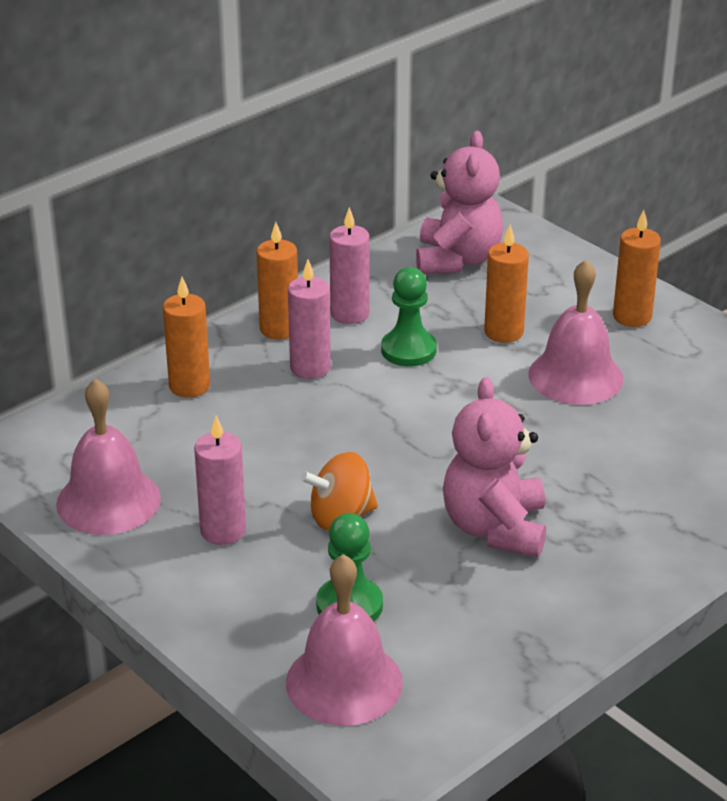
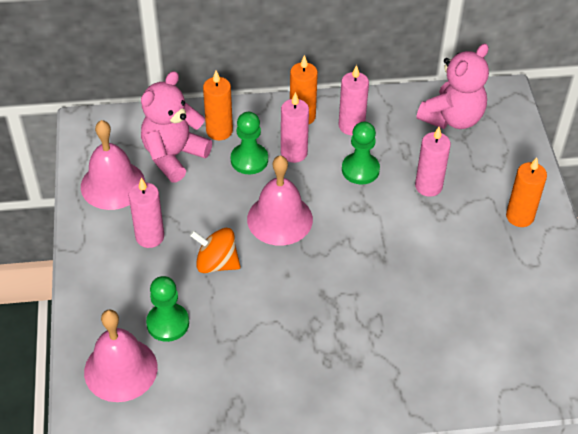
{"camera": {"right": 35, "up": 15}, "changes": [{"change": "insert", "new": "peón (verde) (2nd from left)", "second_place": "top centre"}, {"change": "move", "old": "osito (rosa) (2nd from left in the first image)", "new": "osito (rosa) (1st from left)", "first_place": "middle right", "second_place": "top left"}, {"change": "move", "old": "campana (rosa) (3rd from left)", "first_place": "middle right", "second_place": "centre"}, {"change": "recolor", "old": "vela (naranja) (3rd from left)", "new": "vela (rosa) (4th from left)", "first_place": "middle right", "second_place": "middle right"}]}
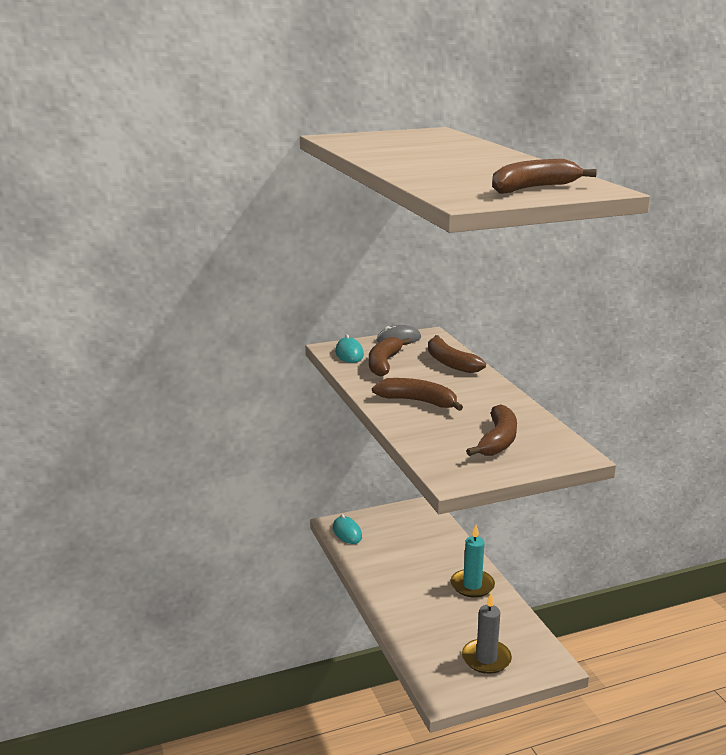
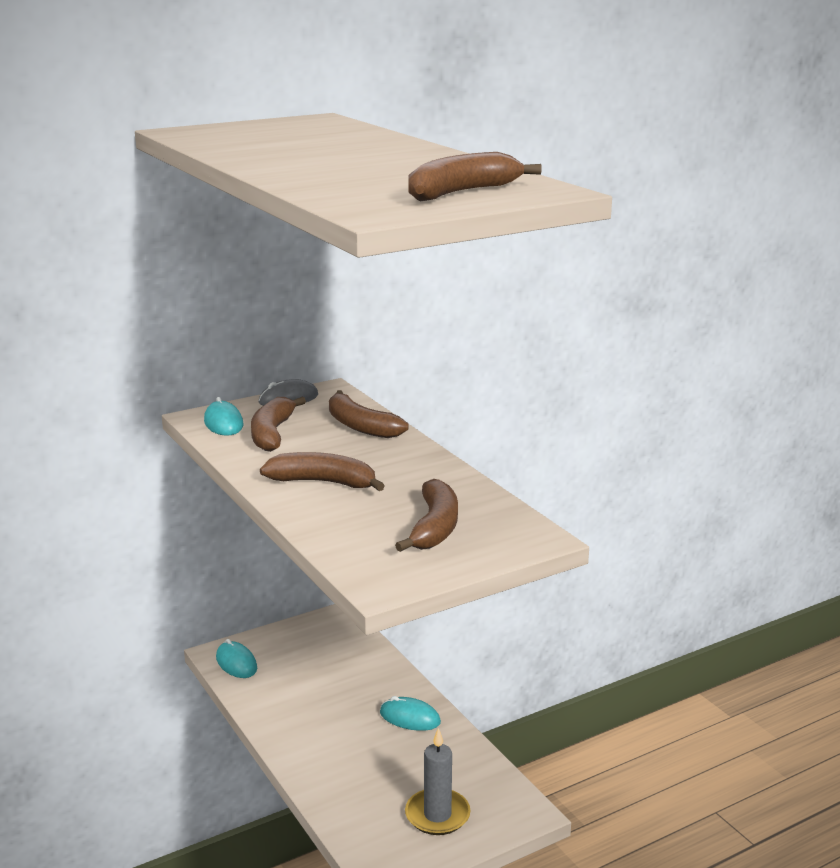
{"camera": {"right": -10, "up": 0}, "changes": [{"change": "replace", "old": "vela (turquesa)", "new": "ratón (turquesa) (3rd from left)", "first_place": "bottom centre", "second_place": "bottom centre"}]}
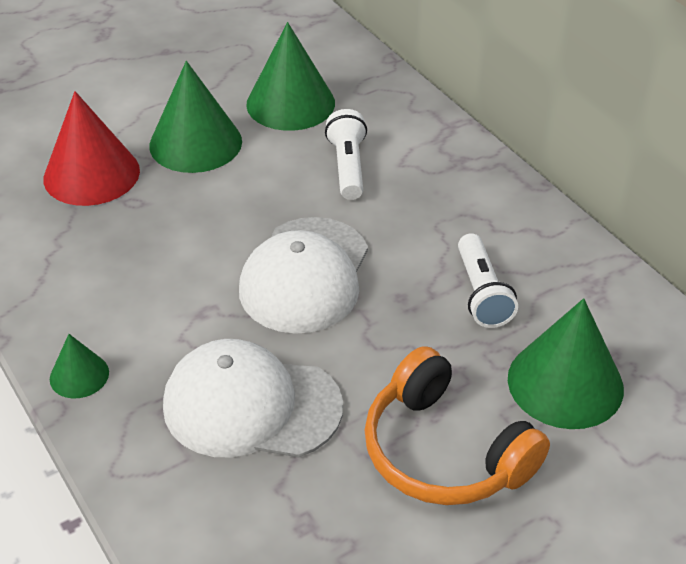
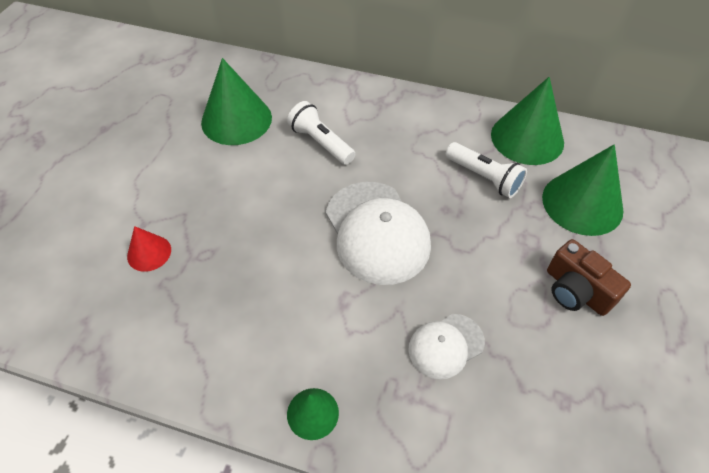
{"camera": {"right": -40, "up": 10}, "changes": [{"change": "move", "old": "cono (verde) (2nd from left in the first image)", "new": "cono (verde) (3rd from left)", "first_place": "top left", "second_place": "top right"}, {"change": "replace", "old": "auriculares (naranja)", "new": "cámara (marrón)", "first_place": "bottom centre", "second_place": "middle right"}, {"change": "resize", "old": "cono (rojo)", "first_place": "top left", "second_place": "middle left", "factor": 0.51}, {"change": "resize", "old": "gorra (blanco) (1st from left in the first image)", "first_place": "bottom centre", "second_place": "bottom centre", "factor": 0.55}]}
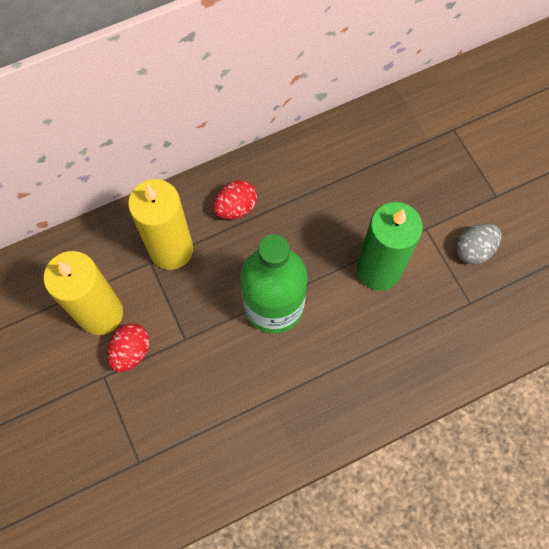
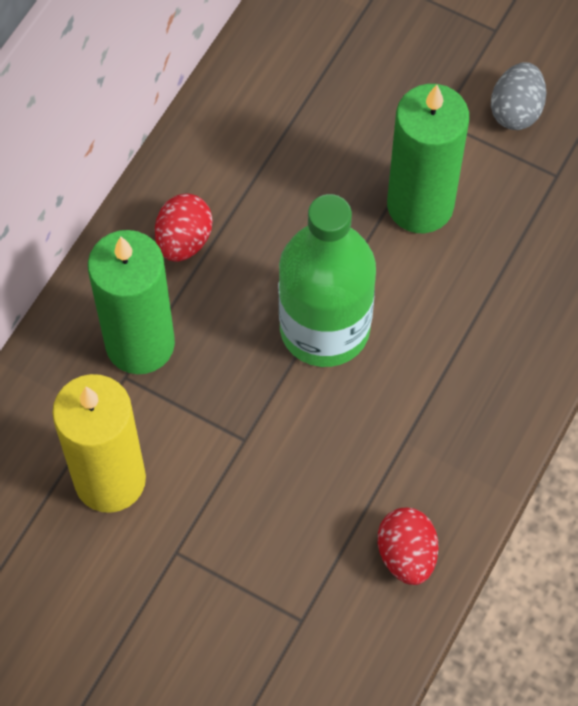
{"camera": {"right": -35, "up": -5}, "changes": [{"change": "move", "old": "huevo (rojo) (1st from left in the first image)", "new": "huevo (rojo) (2nd from left)", "first_place": "middle left", "second_place": "bottom right"}, {"change": "recolor", "old": "vela (amarillo) (2nd from left)", "new": "vela (verde) (1st from left)", "first_place": "middle left", "second_place": "middle left"}]}
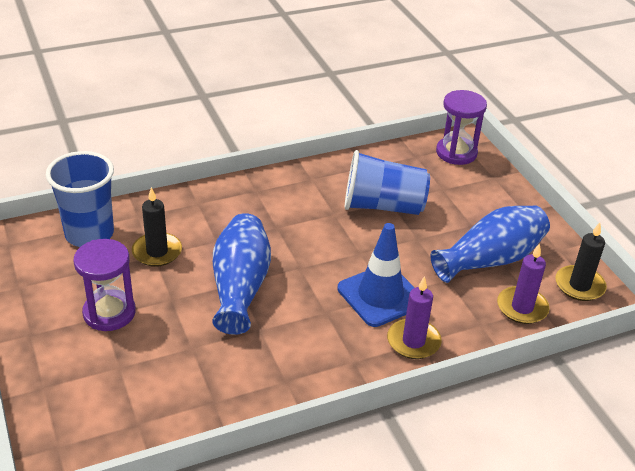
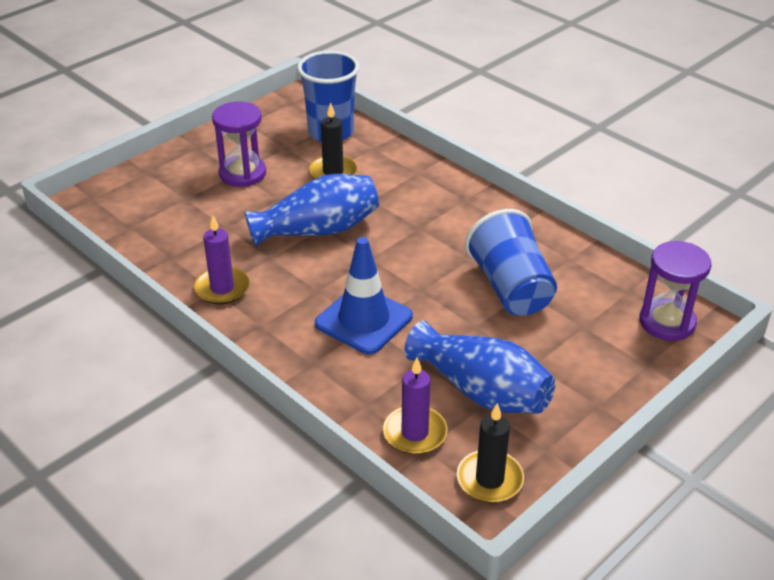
{"camera": {"right": 70, "up": 0}, "changes": [{"change": "move", "old": "vela (morado) (1st from left)", "first_place": "bottom centre", "second_place": "middle left"}]}
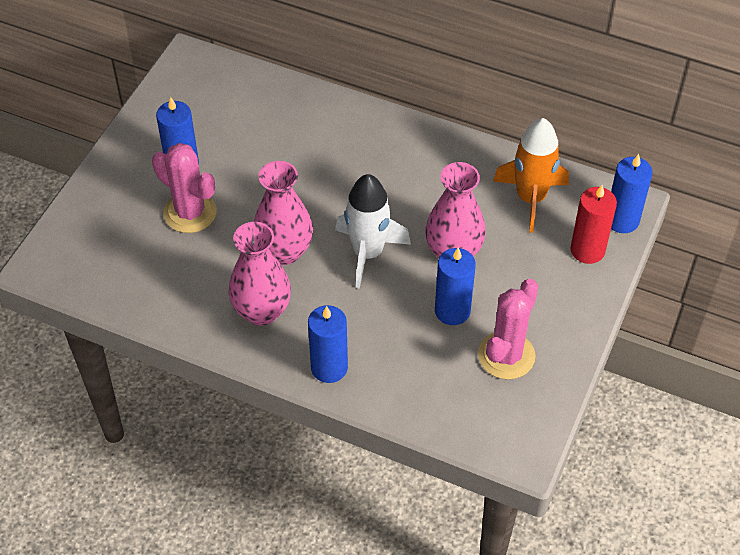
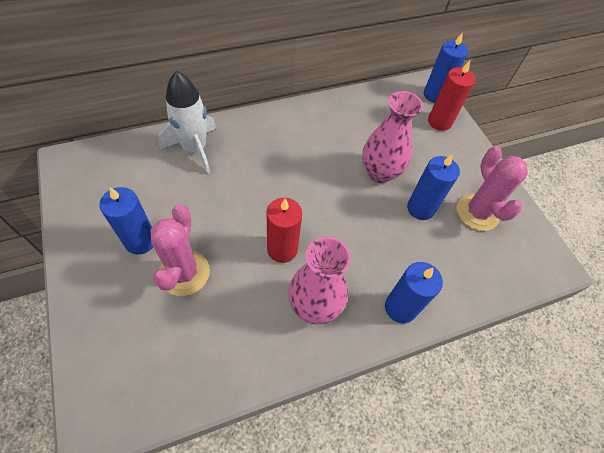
{"camera": {"right": -50, "up": 5}, "changes": [{"change": "delete", "old": "cohete (naranja)", "first_place": "top right"}, {"change": "move", "old": "cohete (blanco)", "first_place": "centre", "second_place": "top left"}, {"change": "replace", "old": "florero (rosa) (2nd from left)", "new": "vela (rojo) (1st from left)", "first_place": "centre", "second_place": "centre"}, {"change": "rotate", "old": "cactus (rosa) (1st from left)", "first_place": "middle left", "second_place": "middle left", "degrees": -75}]}
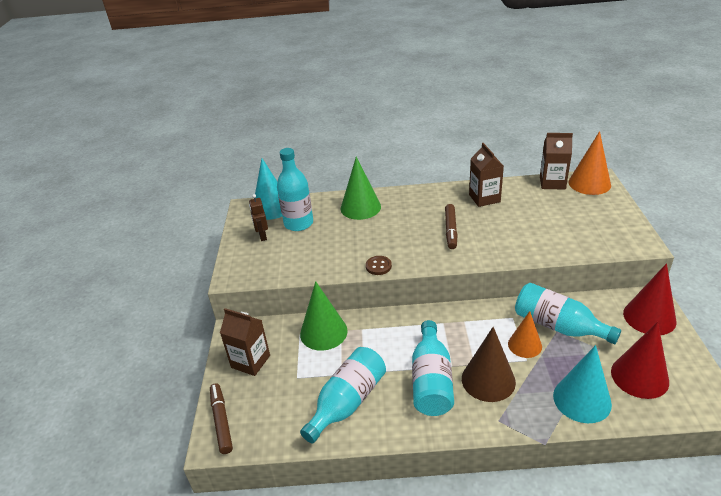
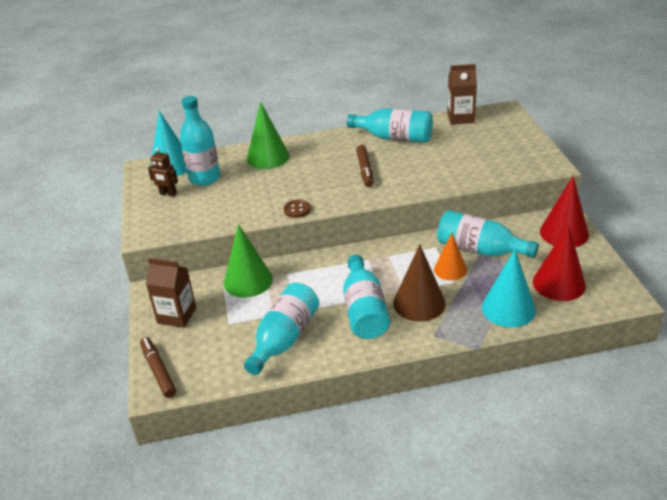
{"camera": {"right": -10, "up": 0}, "changes": [{"change": "delete", "old": "cono (naranja) (2nd from left)", "first_place": "top right"}, {"change": "replace", "old": "cartón de leche (marrón) (2nd from left)", "new": "botella (turquesa) (4th from left)", "first_place": "middle right", "second_place": "top centre"}, {"change": "rotate", "old": "robot (marrón)", "first_place": "centre", "second_place": "middle left", "degrees": -45}]}
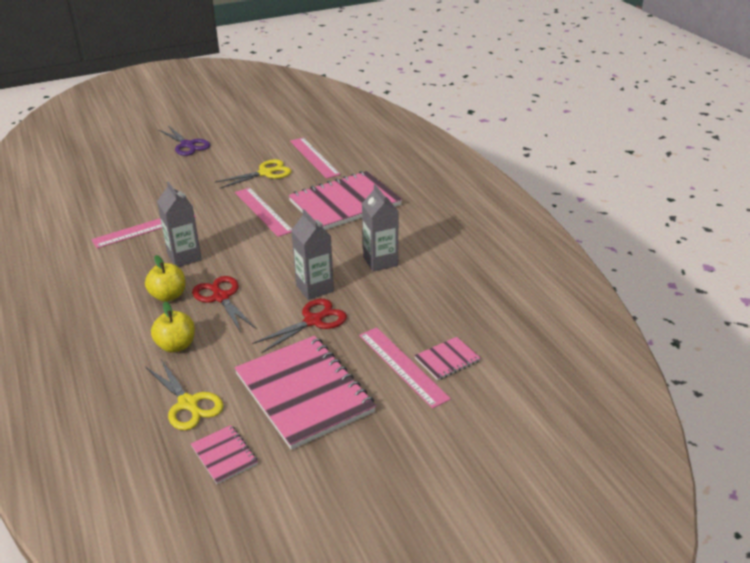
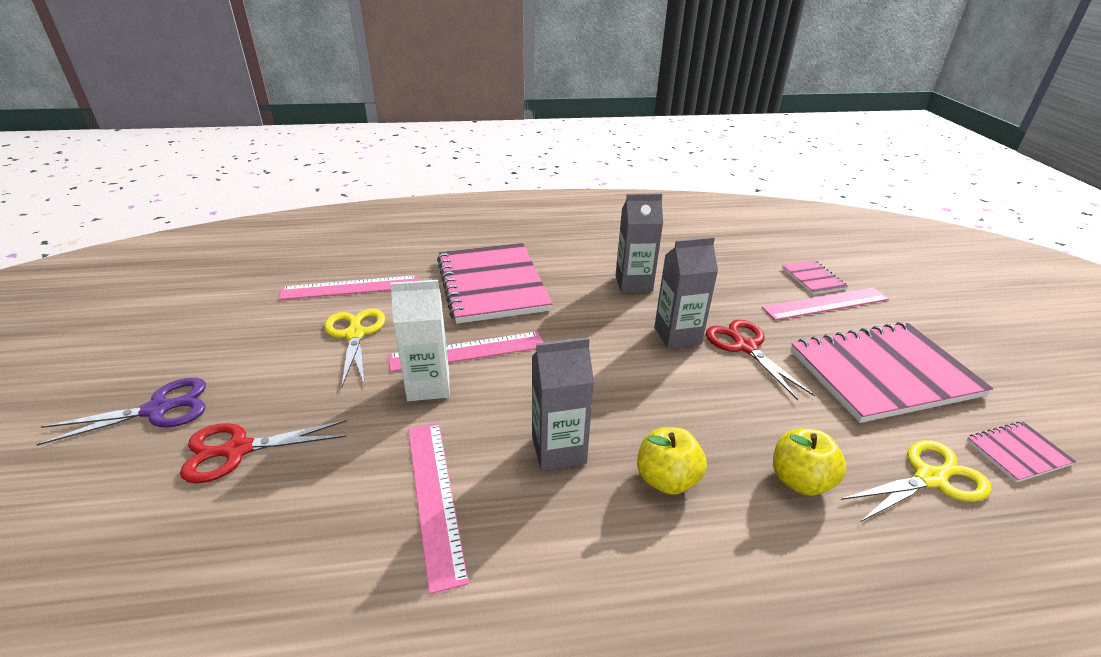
{"camera": {"right": -75, "up": 0}, "changes": [{"change": "insert", "new": "cartón de leche (blanco)", "second_place": "centre"}, {"change": "move", "old": "tijeras (rojo) (1st from left)", "first_place": "middle left", "second_place": "bottom left"}]}
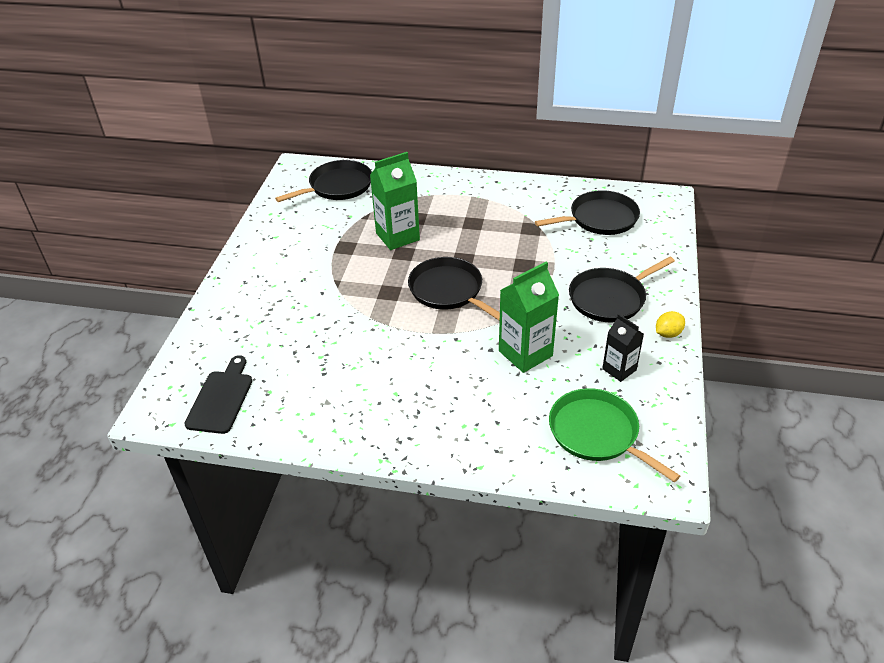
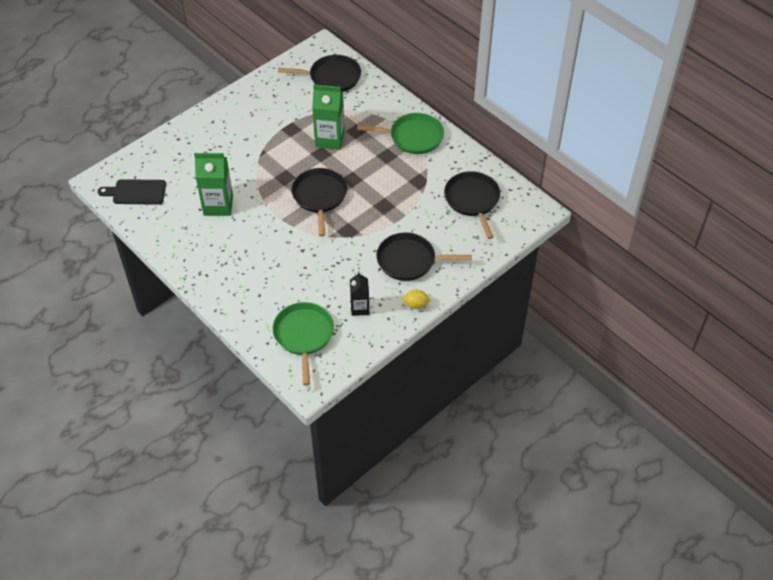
{"camera": {"right": 35, "up": 10}, "changes": [{"change": "insert", "new": "sartén (verde) (2nd from left)", "second_place": "top centre"}, {"change": "move", "old": "cartón de leche (verde) (2nd from left in the first image)", "new": "cartón de leche (verde) (1st from left)", "first_place": "centre", "second_place": "top left"}, {"change": "rotate", "old": "tabla de cortar (negro)", "first_place": "middle left", "second_place": "top left", "degrees": -135}, {"change": "rotate", "old": "sartén (negro) (3rd from left in the first image)", "first_place": "top centre", "second_place": "centre", "degrees": -120}]}
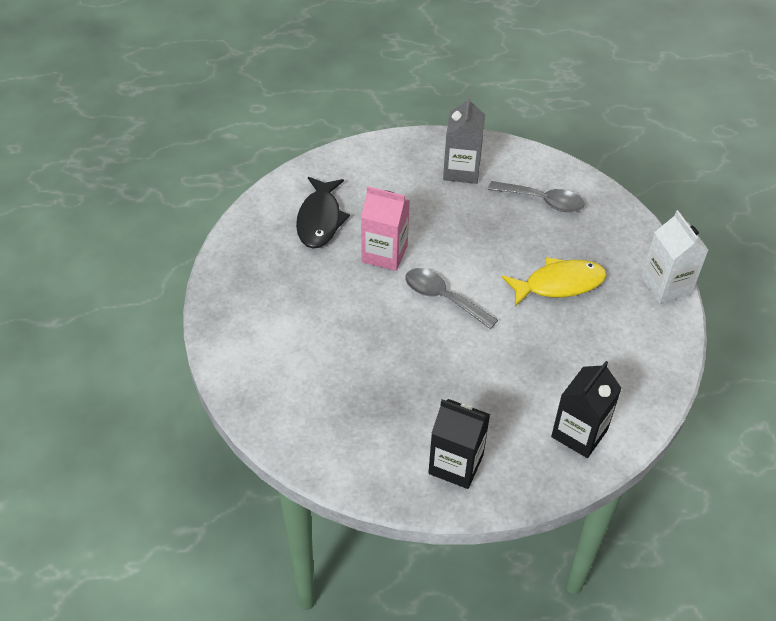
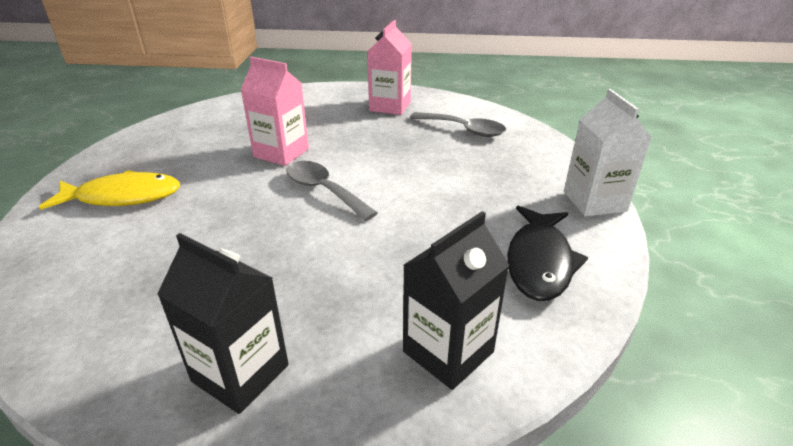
{"camera": {"right": 10, "up": -15}, "changes": [{"change": "move", "old": "pez (negro)", "first_place": "centre", "second_place": "middle right"}, {"change": "move", "old": "pez (amarillo)", "first_place": "middle right", "second_place": "middle left"}, {"change": "recolor", "old": "cartón de leche (gris)", "new": "cartón de leche (rosa) (2nd from left)", "first_place": "top centre", "second_place": "top centre"}]}
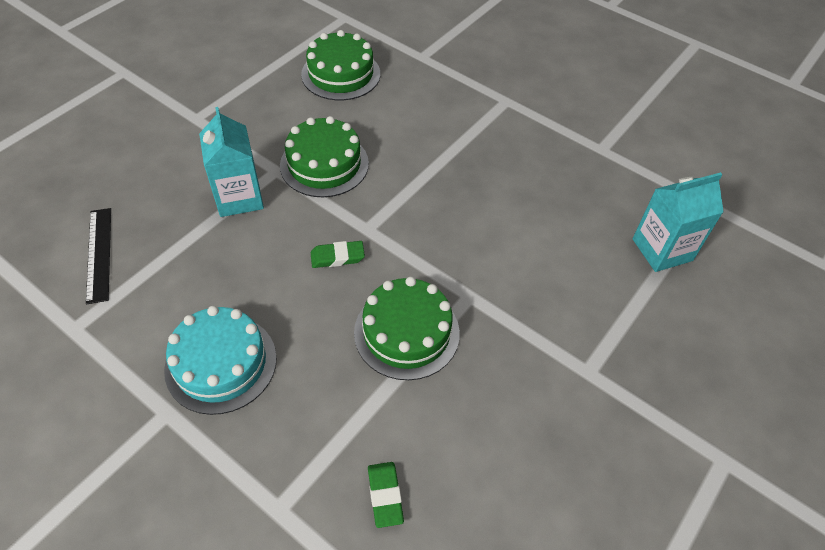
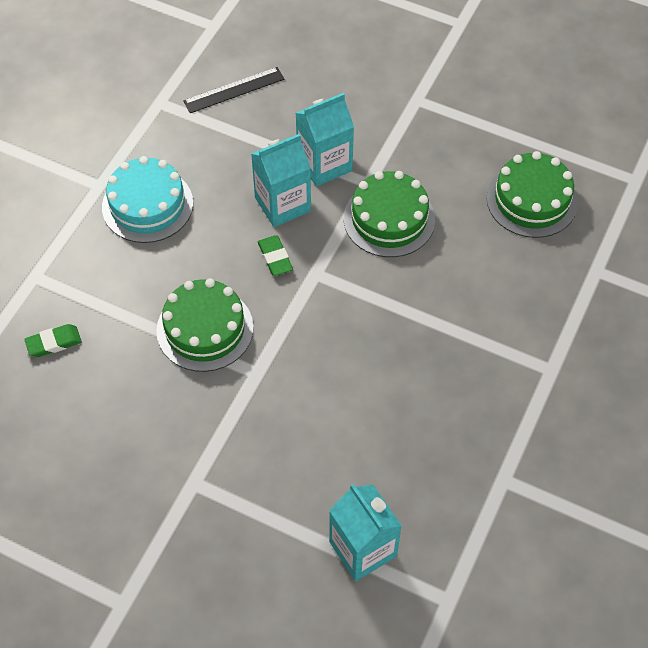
{"camera": {"right": 80, "up": 5}, "changes": [{"change": "insert", "new": "cartón de leche (turquesa) (1st from left)", "second_place": "top centre"}]}
